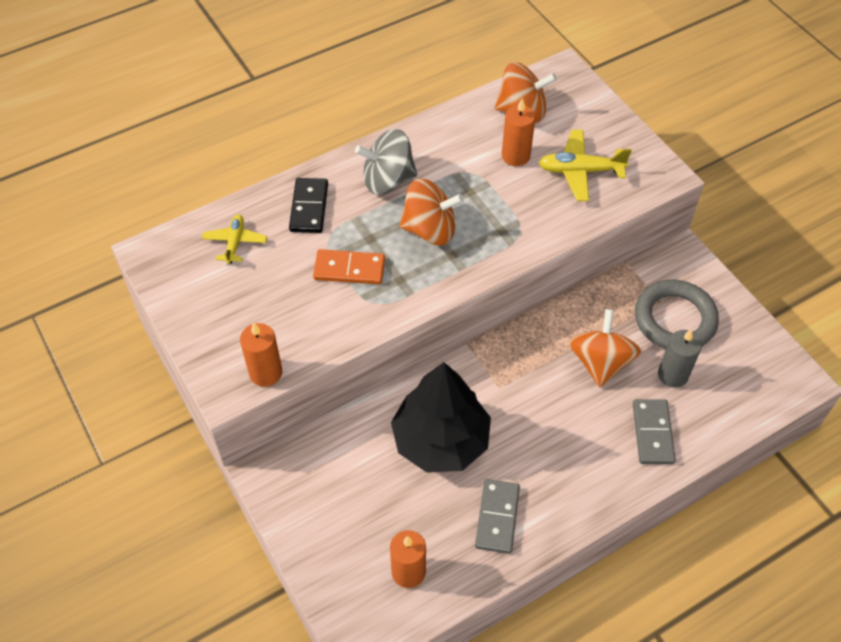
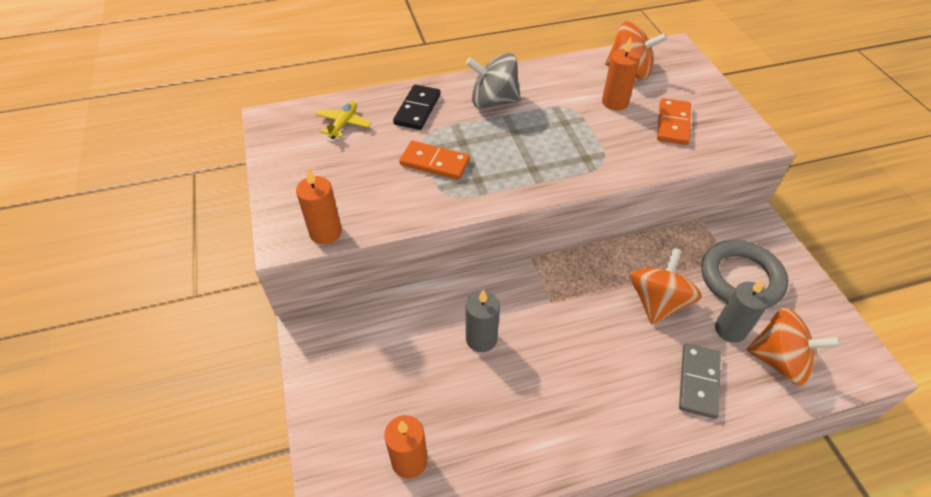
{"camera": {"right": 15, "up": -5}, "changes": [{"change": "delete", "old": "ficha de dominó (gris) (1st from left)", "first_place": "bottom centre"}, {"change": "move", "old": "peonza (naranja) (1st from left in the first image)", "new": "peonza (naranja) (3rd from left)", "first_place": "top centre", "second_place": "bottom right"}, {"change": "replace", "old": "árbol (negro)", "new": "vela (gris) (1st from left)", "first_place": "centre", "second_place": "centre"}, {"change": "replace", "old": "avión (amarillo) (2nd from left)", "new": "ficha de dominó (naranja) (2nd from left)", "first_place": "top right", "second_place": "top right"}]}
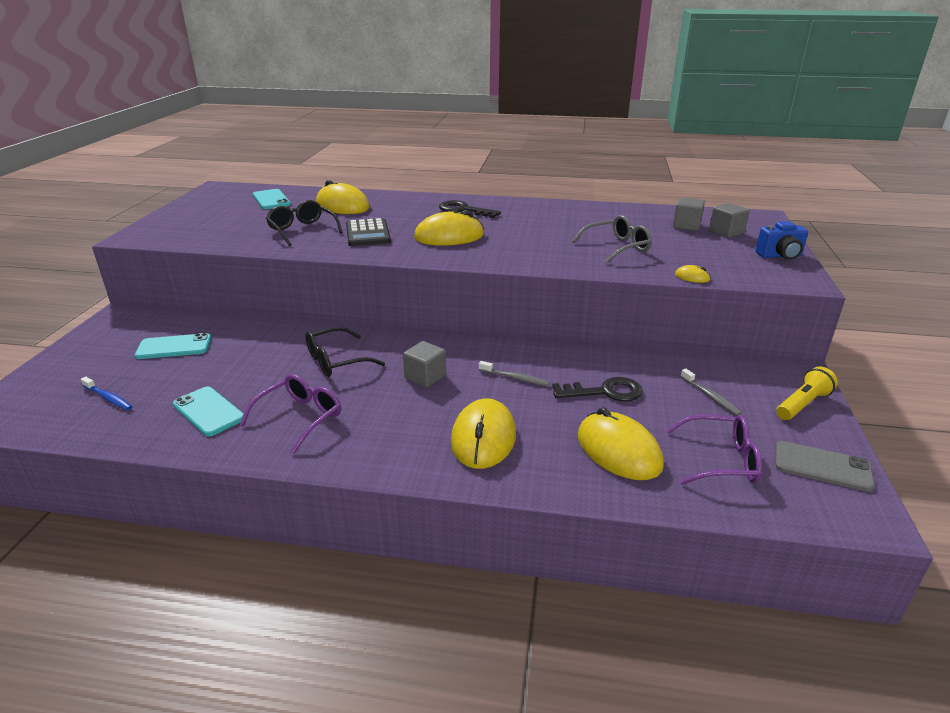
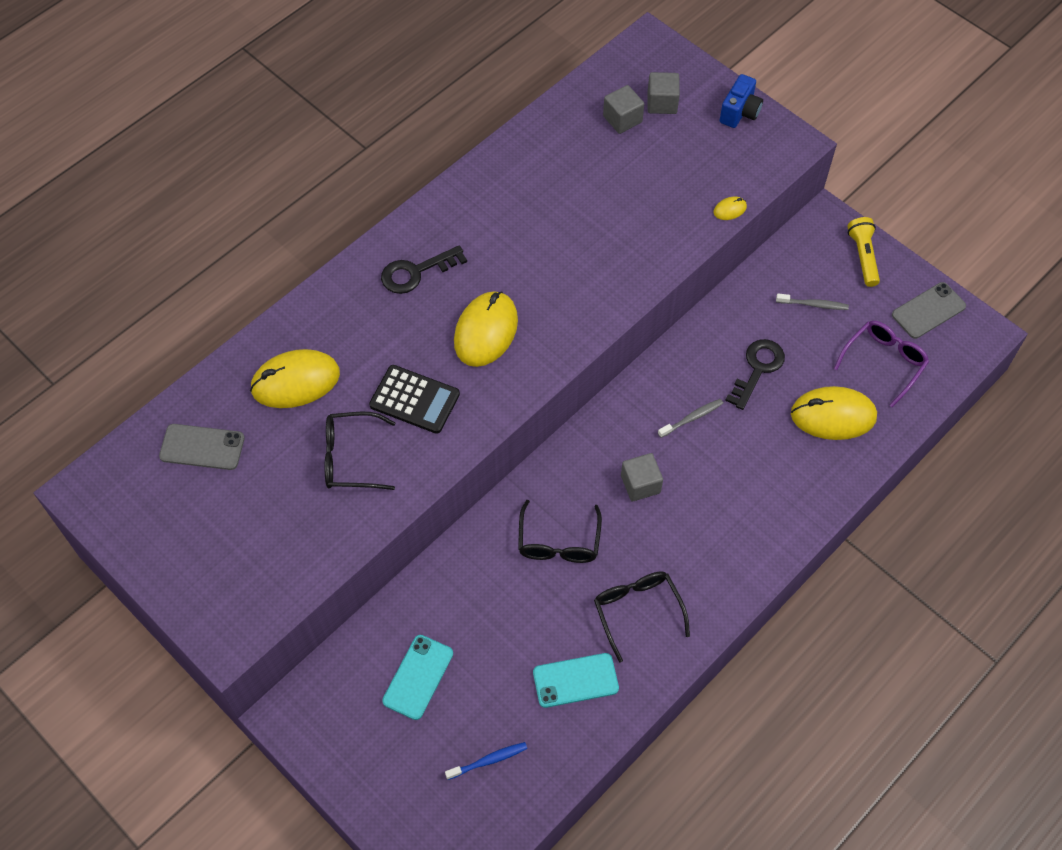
{"camera": {"right": -55, "up": 30}, "changes": [{"change": "delete", "old": "ratón (amarillo) (3rd from left)", "first_place": "centre"}, {"change": "delete", "old": "gafas (gris)", "first_place": "centre"}, {"change": "recolor", "old": "gafas (morado) (1st from left)", "new": "gafas (negro) (3rd from left)", "first_place": "middle left", "second_place": "bottom centre"}, {"change": "recolor", "old": "móvil (turquesa) (3rd from left)", "new": "móvil (gris) (1st from left)", "first_place": "top left", "second_place": "middle left"}]}
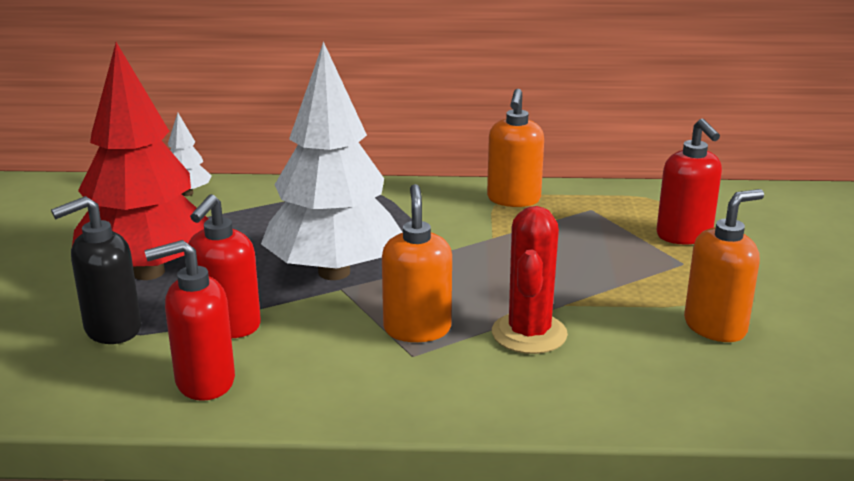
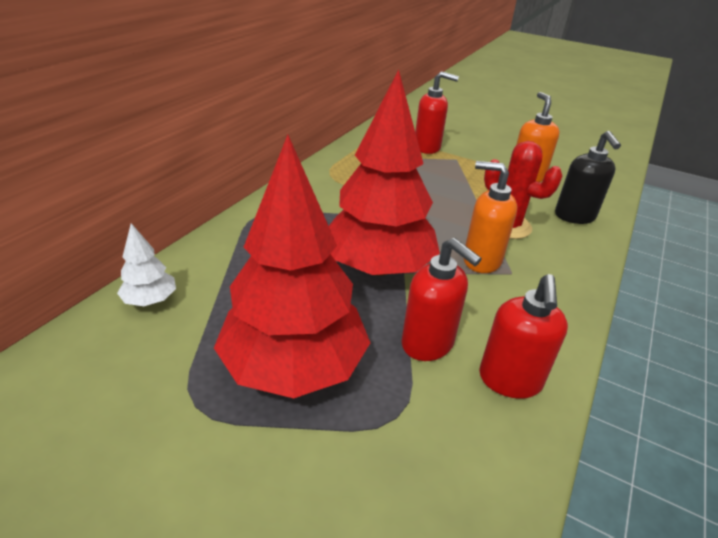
{"camera": {"right": -65, "up": 10}, "changes": [{"change": "delete", "old": "dispensador de jabón (naranja) (2nd from left)", "first_place": "top centre"}, {"change": "move", "old": "dispensador de jabón (negro)", "first_place": "middle left", "second_place": "top right"}, {"change": "recolor", "old": "árbol (blanco) (2nd from left)", "new": "árbol (rojo) (2nd from left)", "first_place": "top centre", "second_place": "top centre"}]}
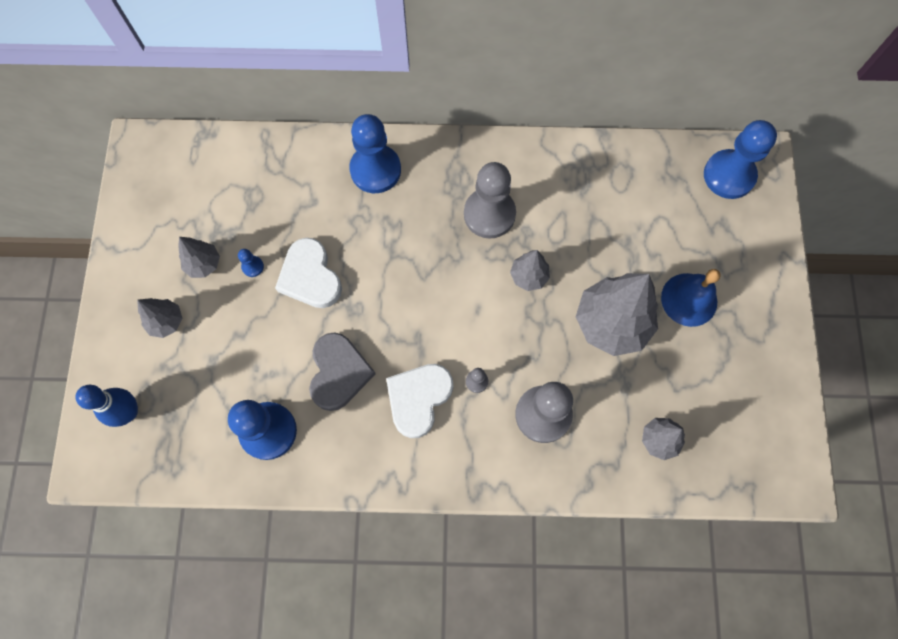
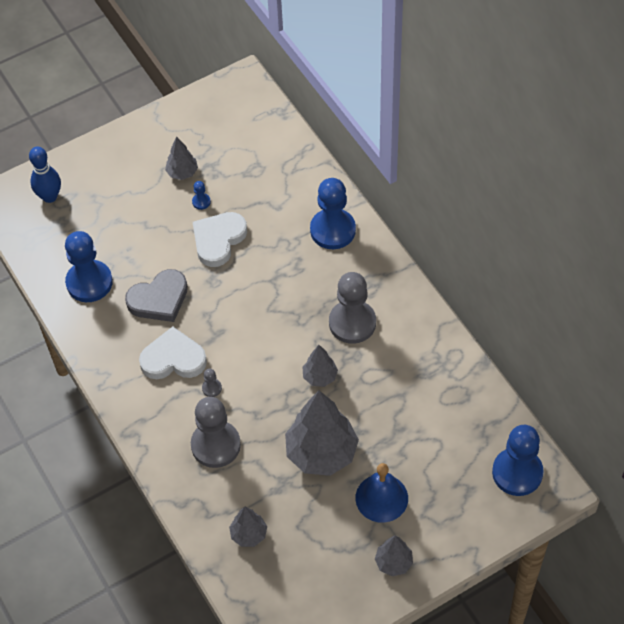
{"camera": {"right": 60, "up": -15}, "changes": [{"change": "move", "old": "árbol (gris) (1st from left in the first image)", "new": "árbol (gris) (5th from left)", "first_place": "middle left", "second_place": "bottom centre"}]}
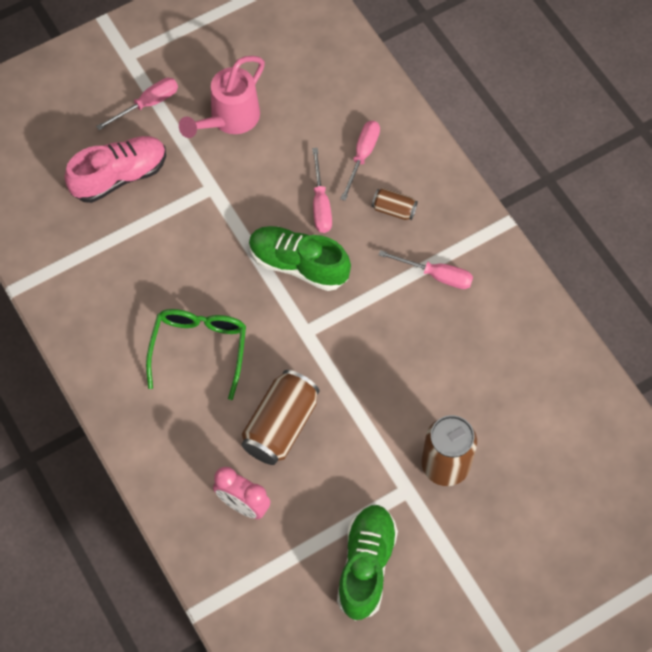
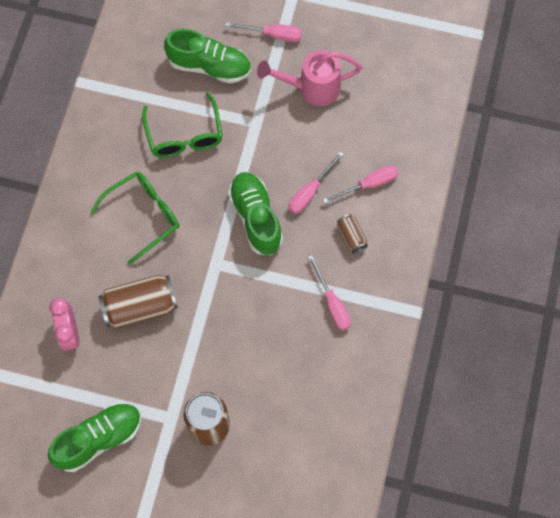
{"camera": {"right": 45, "up": 5}, "changes": [{"change": "insert", "new": "gafas (verde) (2nd from left)", "second_place": "top left"}, {"change": "recolor", "old": "zapato (rosa)", "new": "zapato (verde) (2nd from left)", "first_place": "top left", "second_place": "top centre"}]}
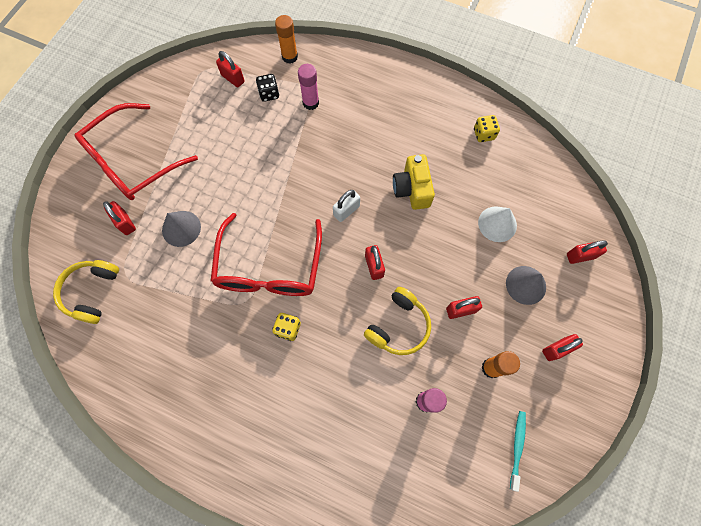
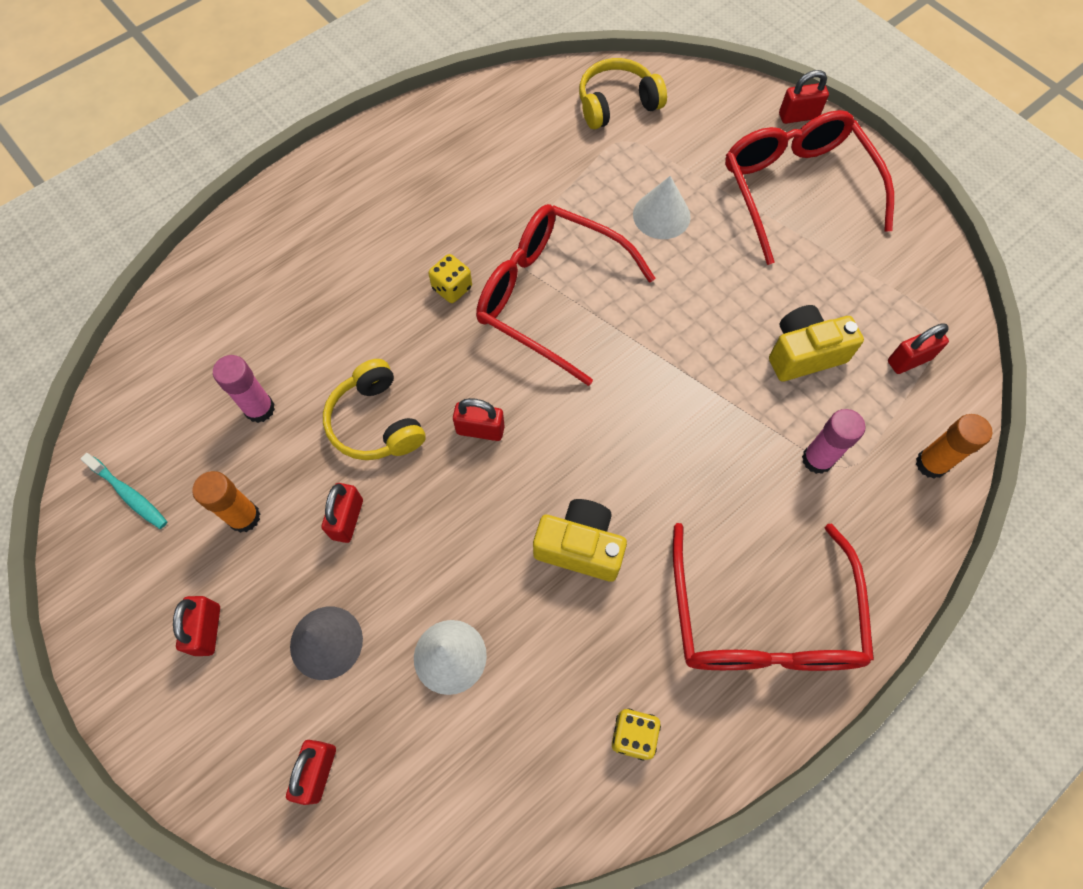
{"camera": {"right": 115, "up": -5}, "changes": [{"change": "delete", "old": "dado (negro)", "first_place": "top centre"}, {"change": "delete", "old": "candado (blanco)", "first_place": "centre"}, {"change": "insert", "new": "gafas (rojo) (2nd from left)", "second_place": "bottom right"}, {"change": "insert", "new": "cámara (amarillo) (2nd from left)", "second_place": "middle right"}, {"change": "move", "old": "candado (rojo) (1st from left in the first image)", "new": "candado (rojo) (5th from left)", "first_place": "middle left", "second_place": "top right"}, {"change": "recolor", "old": "cono (gris) (1st from left)", "new": "cono (blanco) (2nd from left)", "first_place": "middle left", "second_place": "top centre"}, {"change": "rotate", "old": "auriculares (amarillo) (1st from left in the first image)", "first_place": "middle left", "second_place": "top centre", "degrees": -60}]}
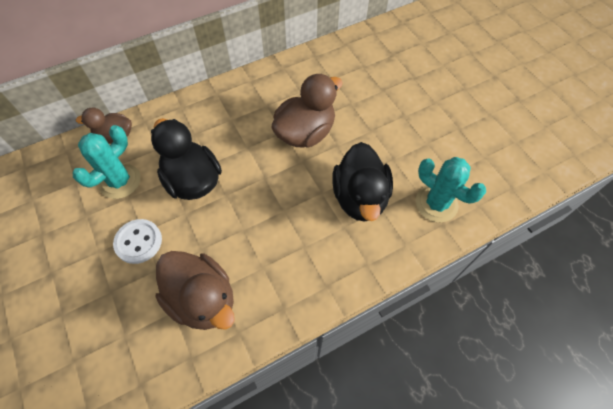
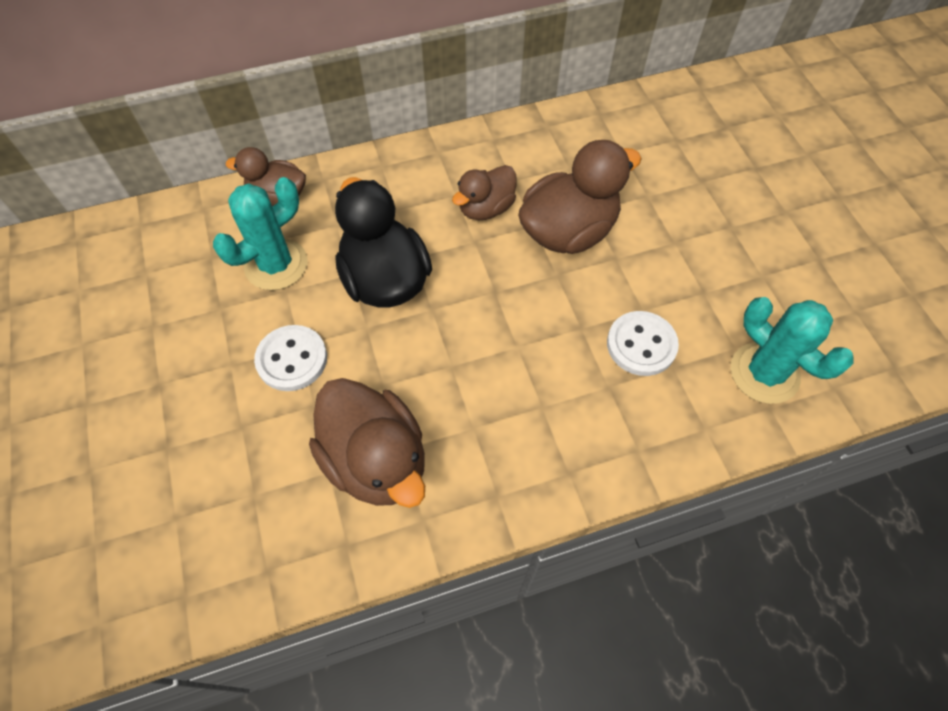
{"camera": {"right": 10, "up": 0}, "changes": [{"change": "insert", "new": "pato (marrón) (3rd from left)", "second_place": "top centre"}, {"change": "replace", "old": "pato (negro) (2nd from left)", "new": "botón (blanco) (2nd from left)", "first_place": "centre", "second_place": "middle right"}]}
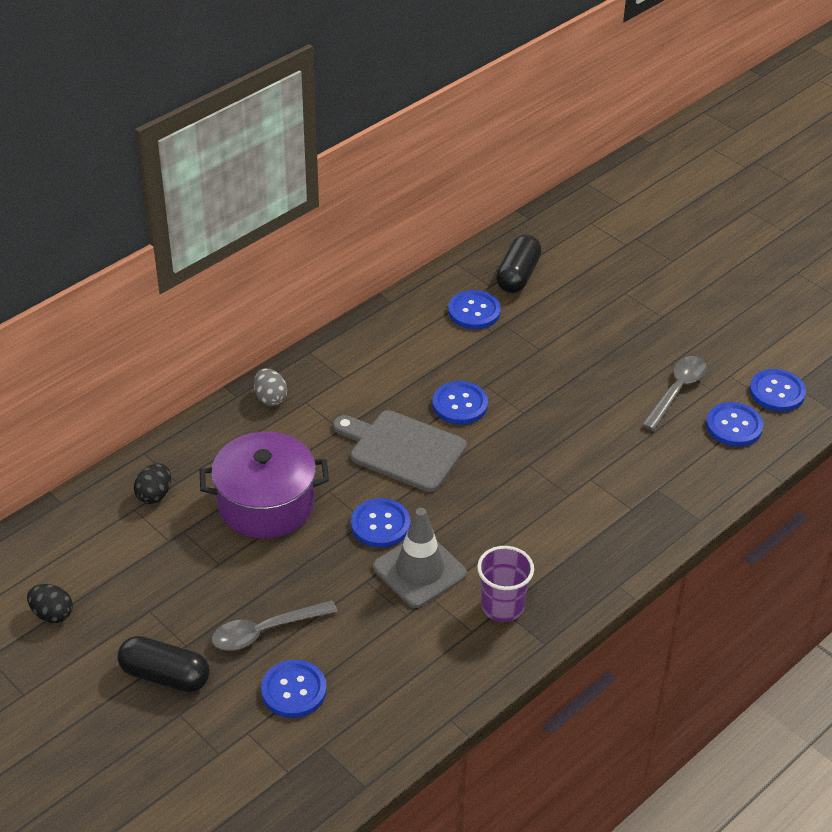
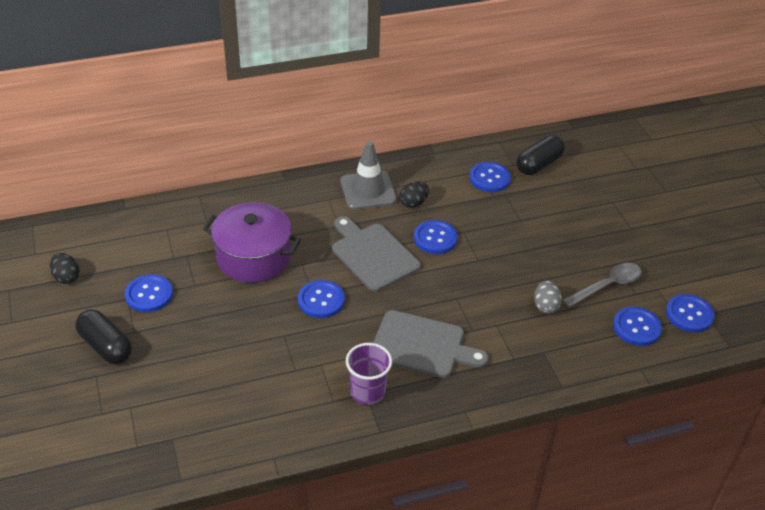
{"camera": {"right": 25, "up": 0}, "changes": [{"change": "delete", "old": "cuchara (gris) (1st from left)", "first_place": "bottom left"}, {"change": "insert", "new": "tabla de cortar (gris) (2nd from left)", "second_place": "bottom centre"}, {"change": "move", "old": "huevo (negro) (2nd from left)", "first_place": "middle left", "second_place": "centre"}, {"change": "move", "old": "huevo (gris)", "first_place": "middle left", "second_place": "middle right"}, {"change": "move", "old": "botón (azul) (1st from left)", "first_place": "bottom centre", "second_place": "middle left"}, {"change": "move", "old": "cono de tráfico (gris)", "first_place": "bottom centre", "second_place": "centre"}]}
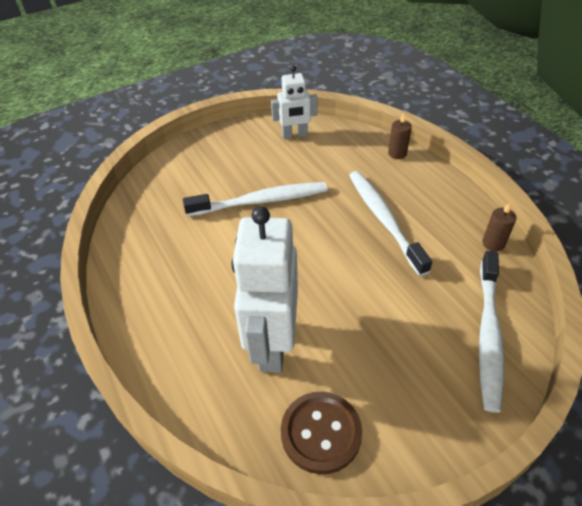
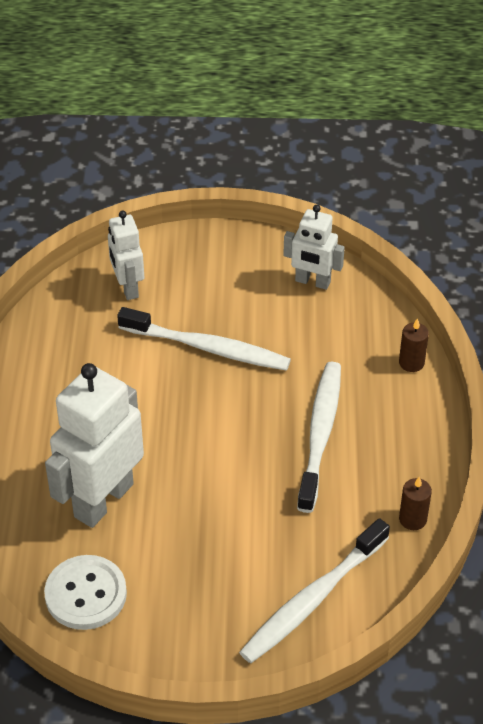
{"camera": {"right": 30, "up": 0}, "changes": [{"change": "insert", "new": "robot (blanco) (2nd from left)", "second_place": "middle left"}, {"change": "recolor", "old": "botón (marrón)", "new": "botón (blanco)", "first_place": "bottom centre", "second_place": "bottom left"}]}
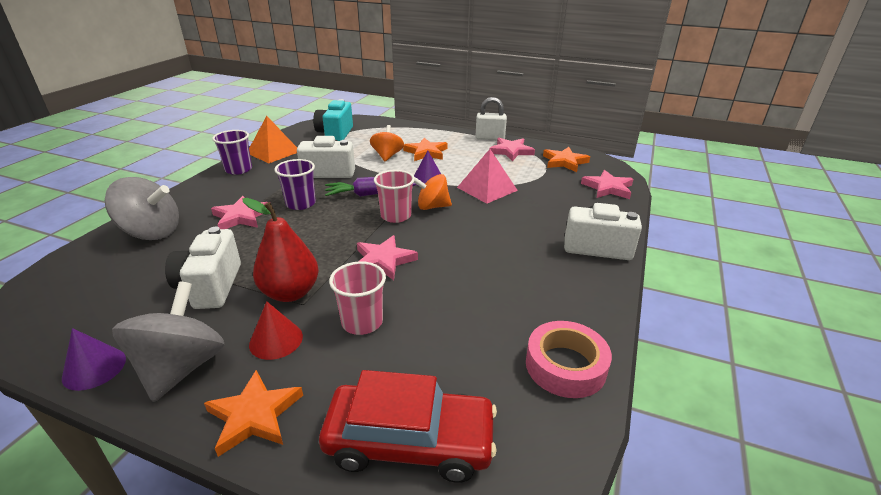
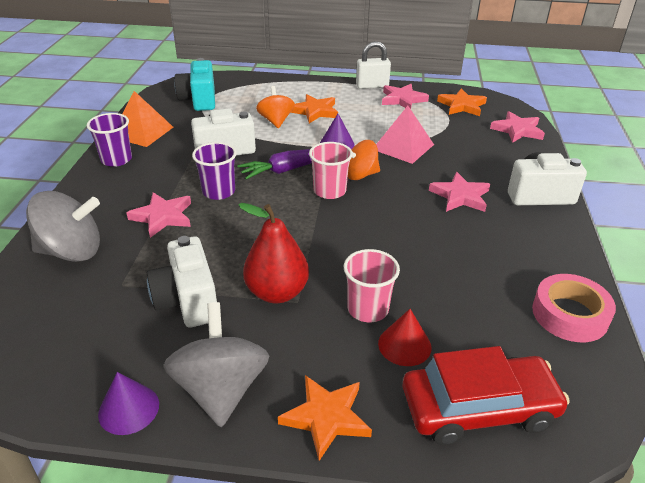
{"camera": {"right": -15, "up": 5}, "changes": [{"change": "move", "old": "cono (rojo)", "first_place": "bottom left", "second_place": "bottom centre"}, {"change": "move", "old": "estrella (rosa) (2nd from left in the first image)", "new": "estrella (rosa) (3rd from left)", "first_place": "centre", "second_place": "middle right"}]}
